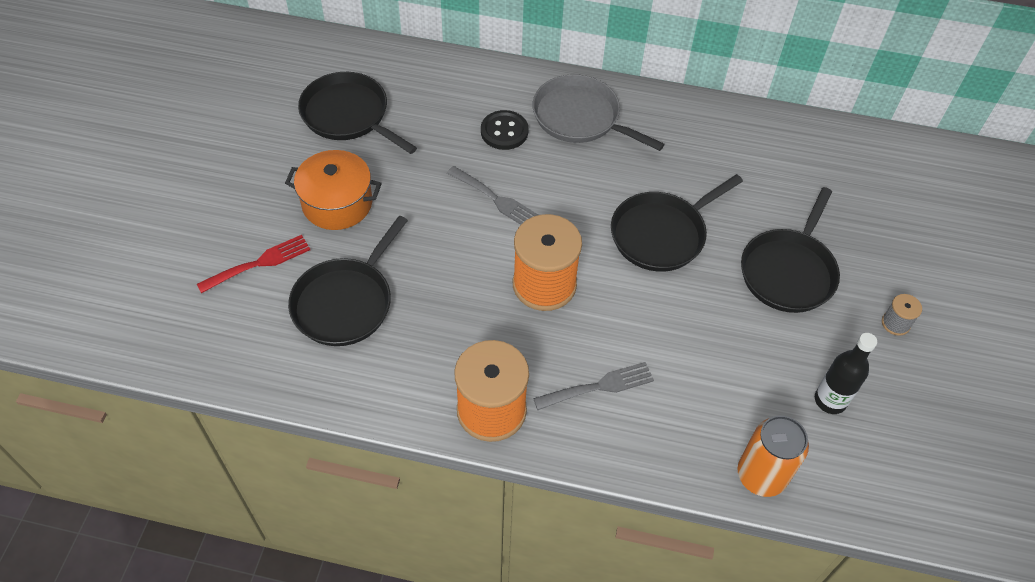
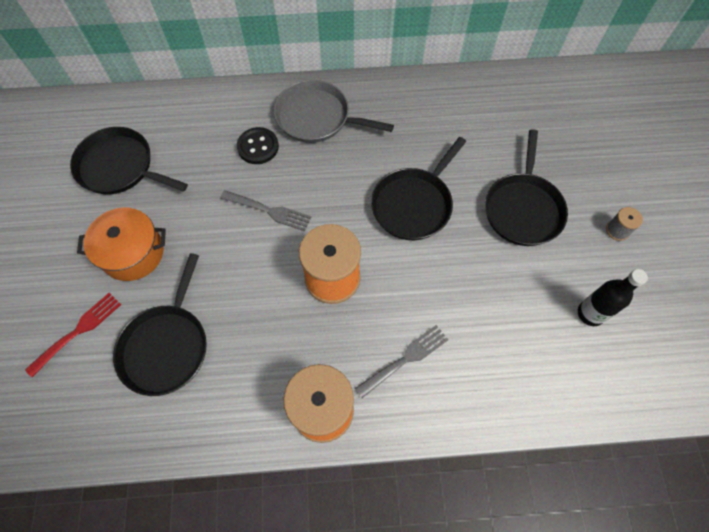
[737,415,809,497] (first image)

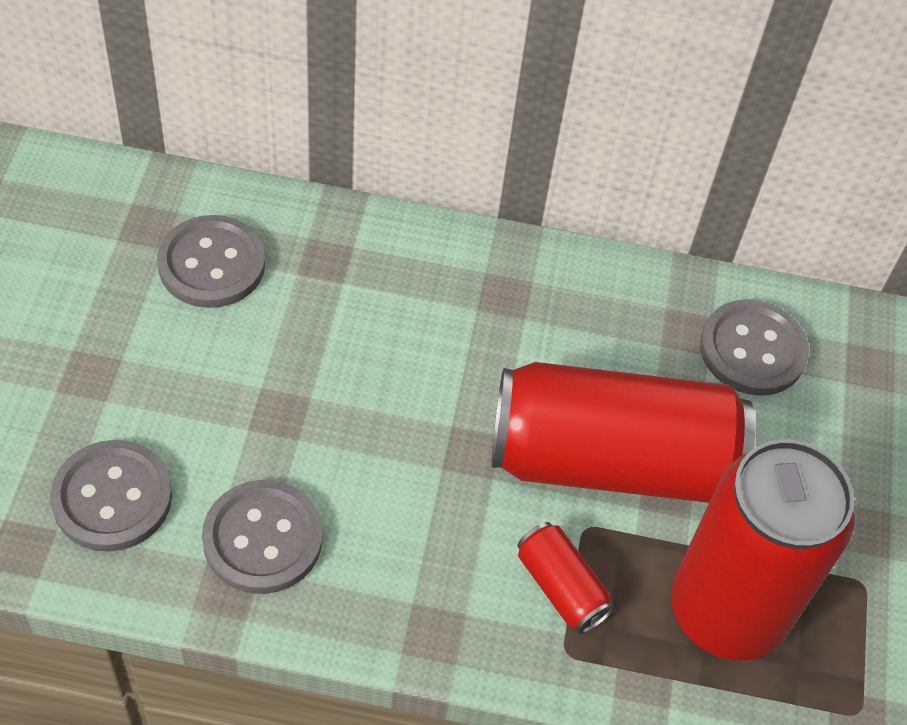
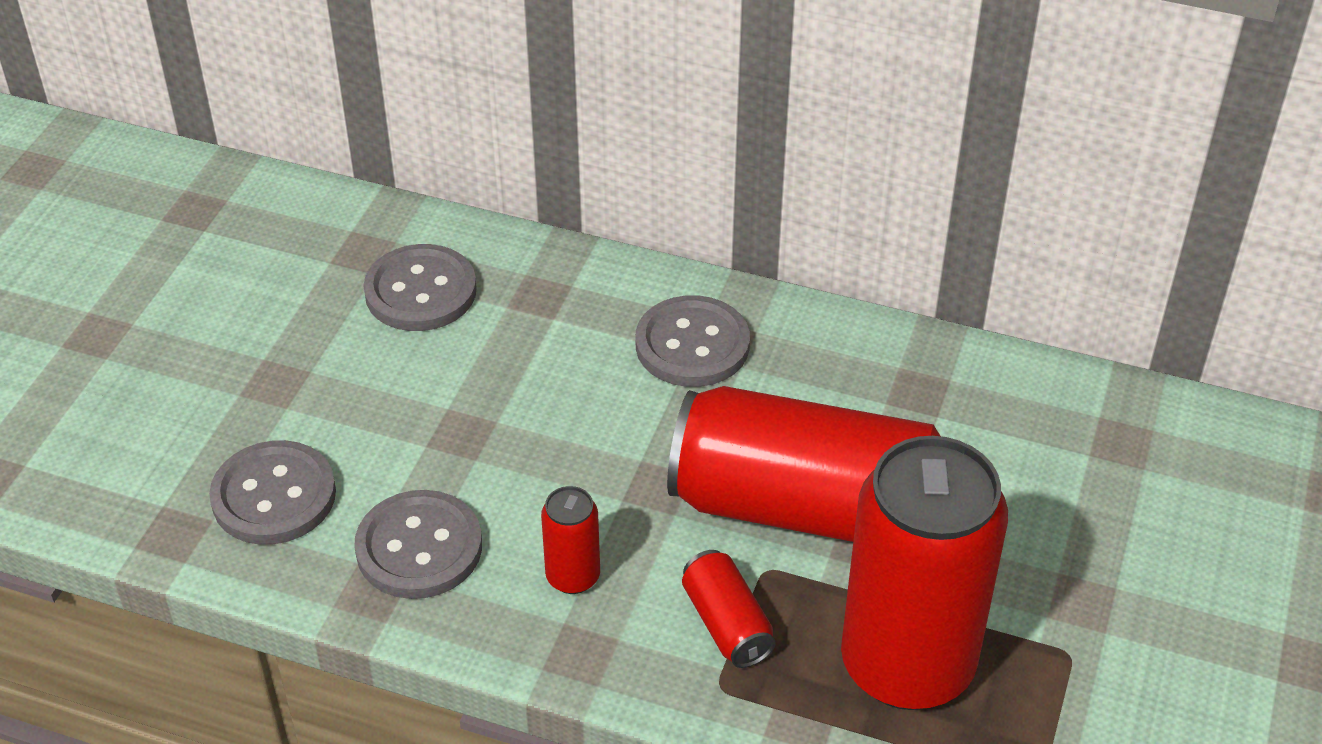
[636,295,750,387]
[541,486,600,594]

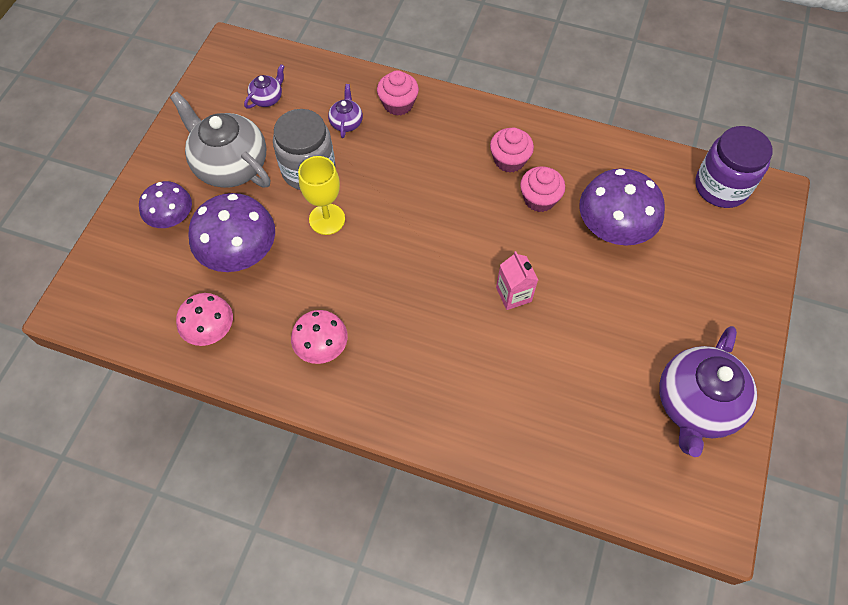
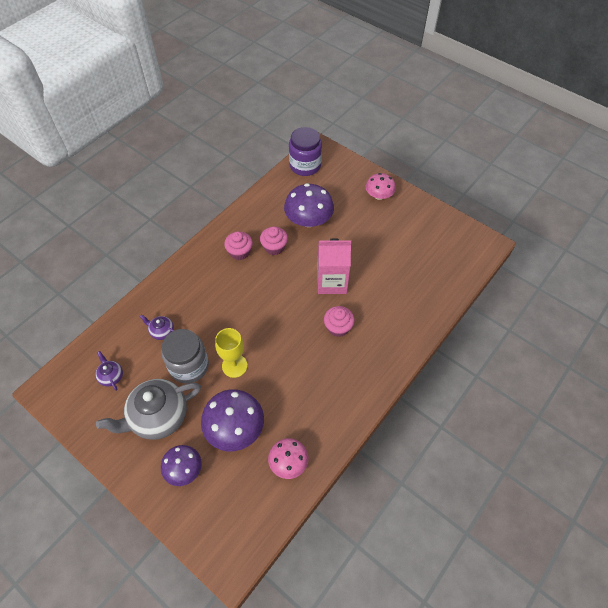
[366,173,396,200]
[324,306,355,337]
[317,238,351,294]
[659,326,757,457] (first image)

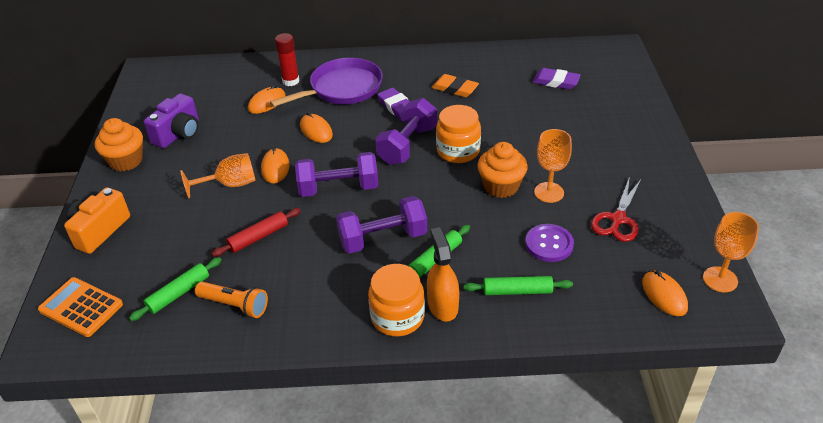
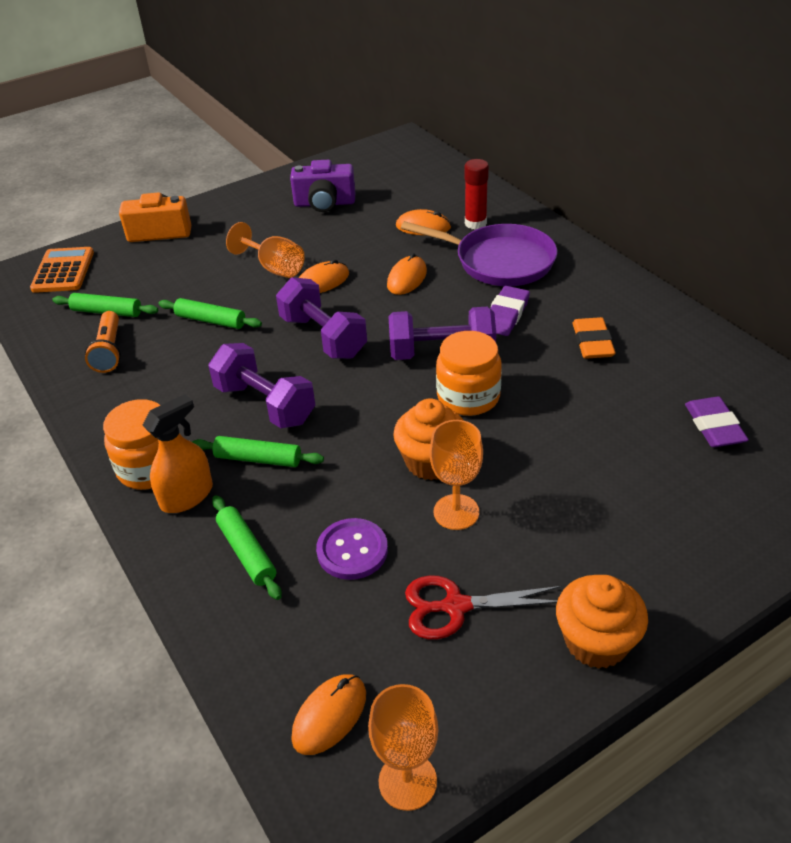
[556,575,648,669]
[158,298,262,329]

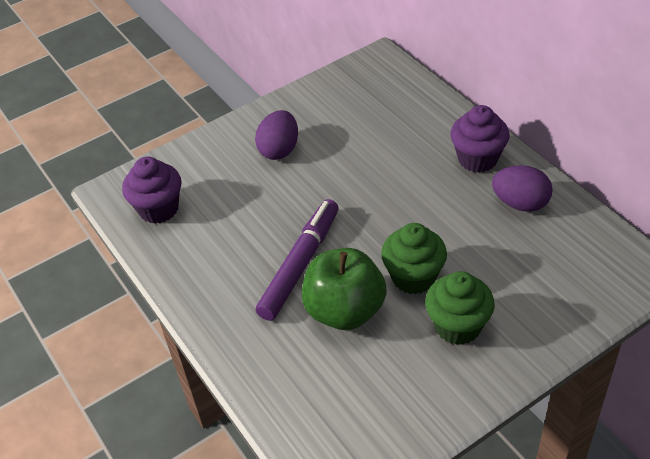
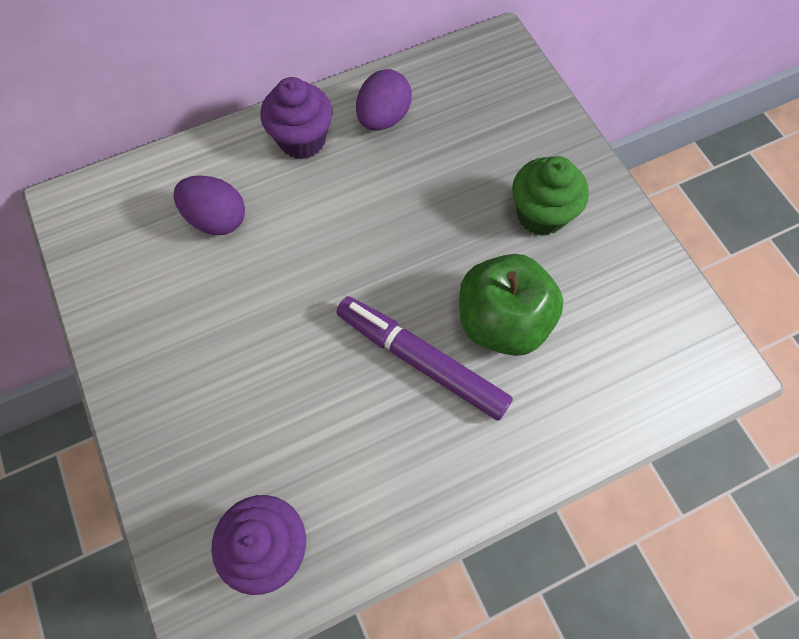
[173,175,245,235]
[381,223,447,295] (first image)

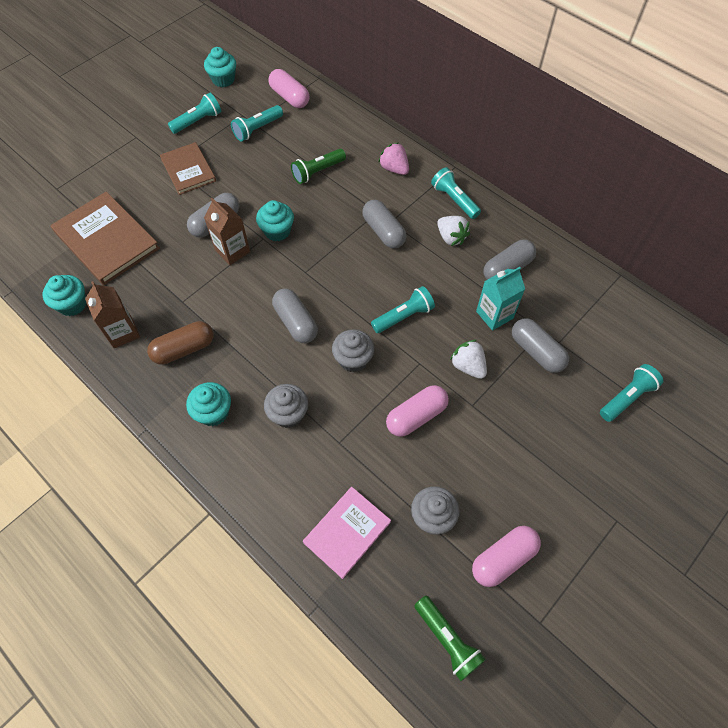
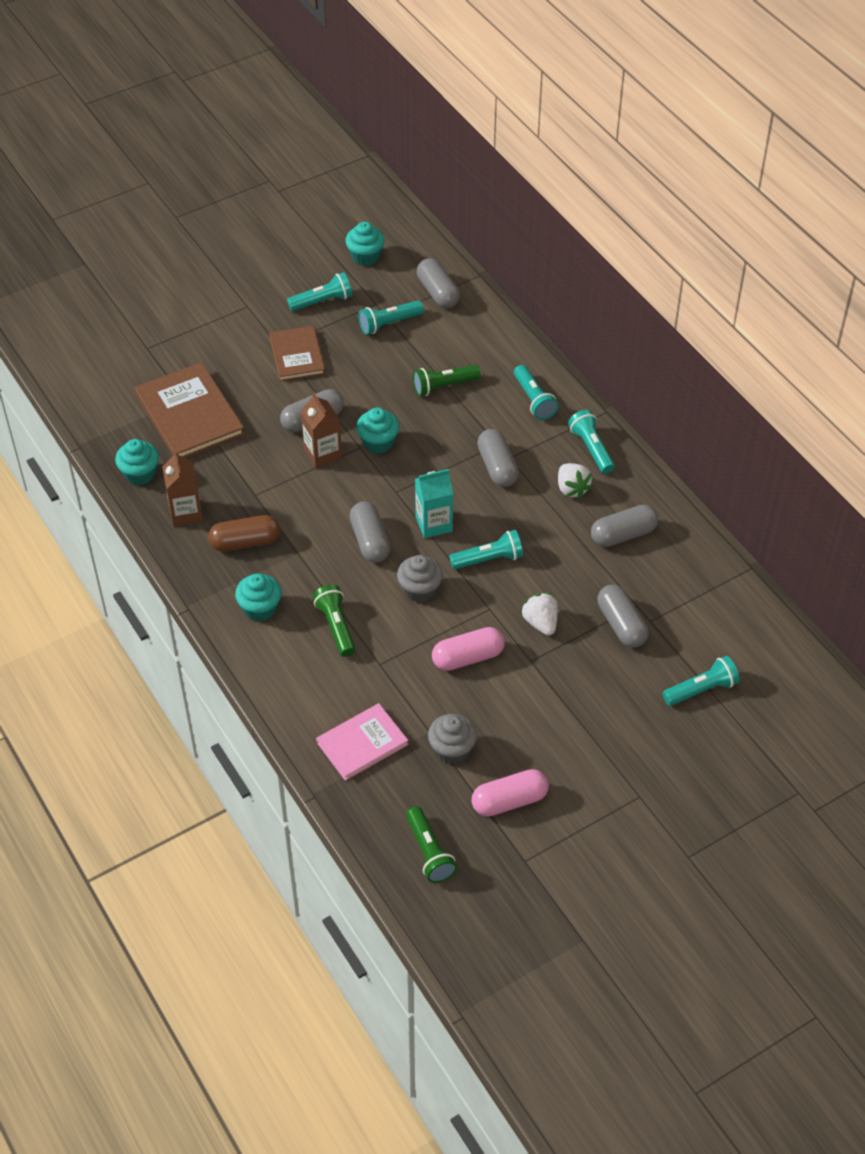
[313,585,356,657]
[417,258,460,308]
[514,365,558,420]
[415,469,453,538]

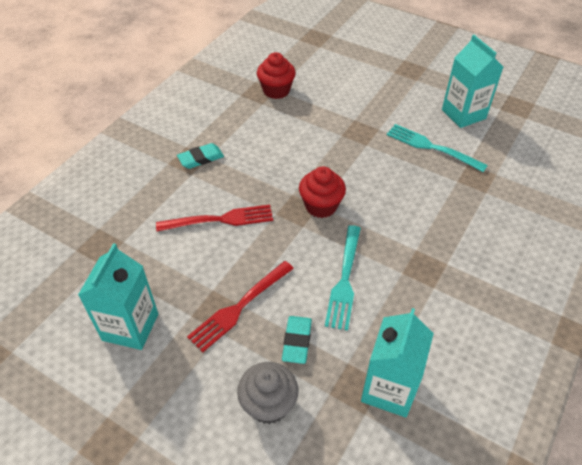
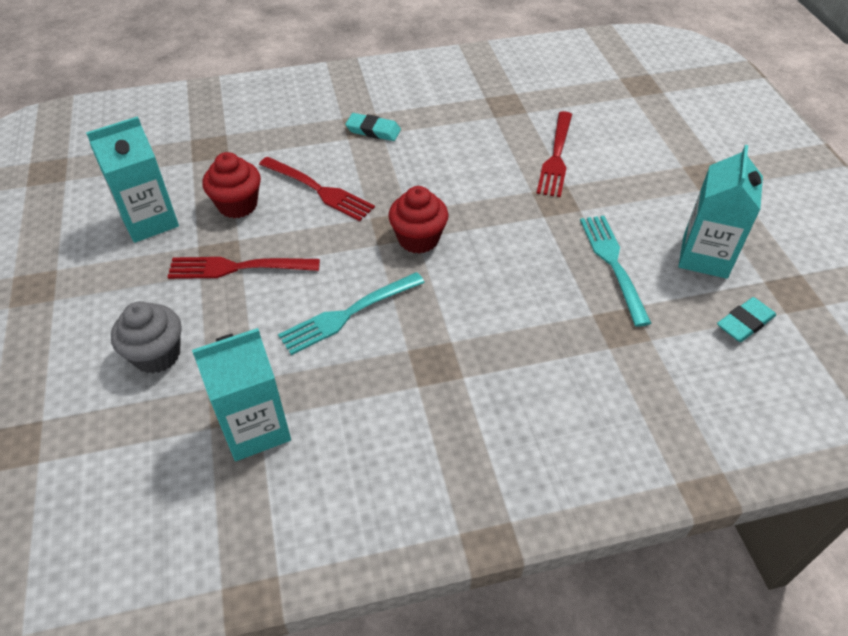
[202,152,261,218]
[717,297,776,342]
[536,111,572,197]

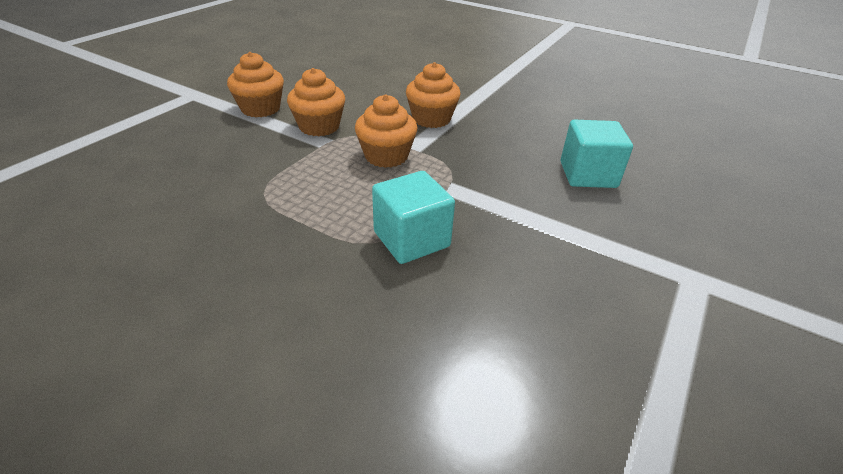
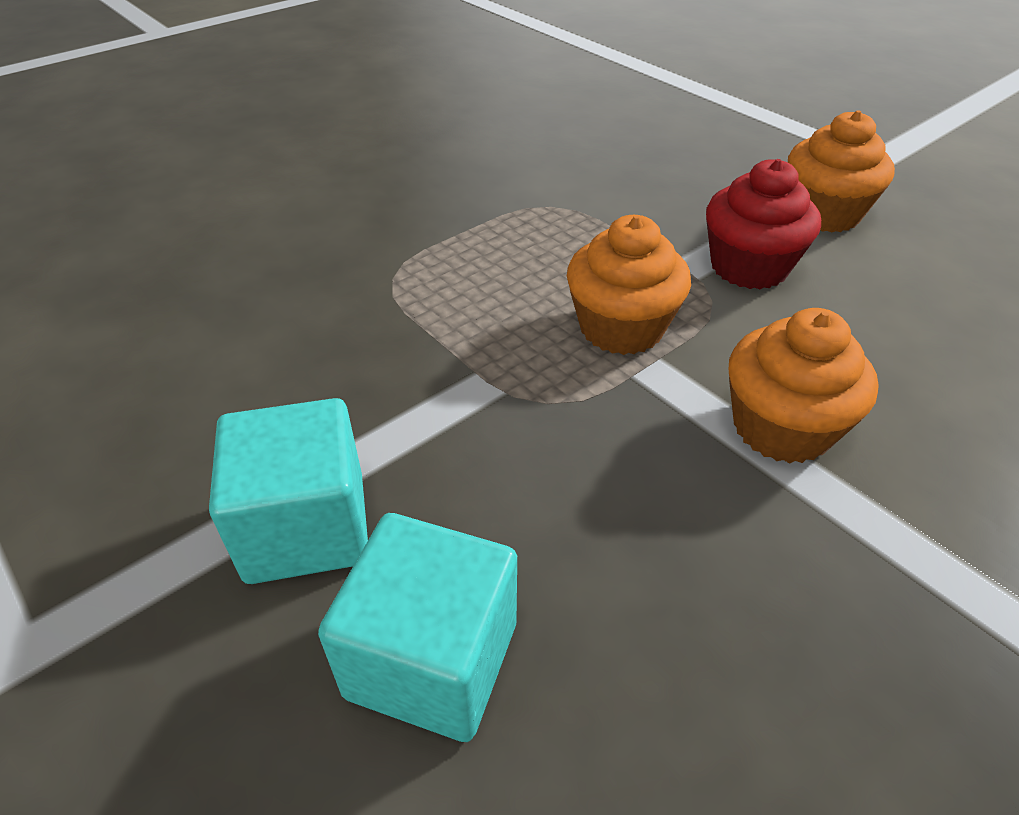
[706,159,821,289]
[209,398,368,584]

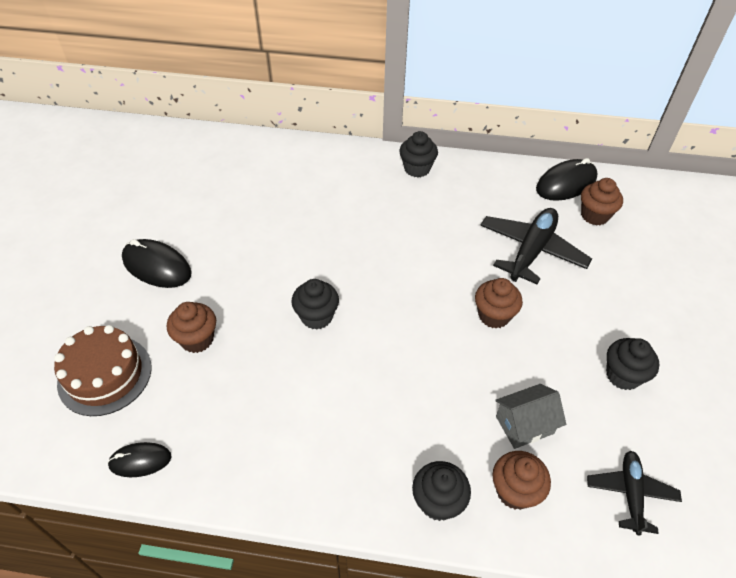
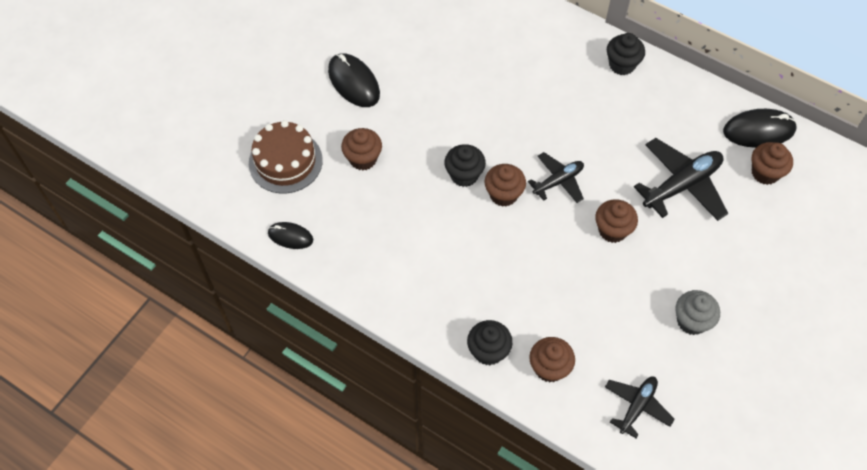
[495,384,566,449] (first image)
[675,290,720,335]
[485,164,526,207]
[528,152,584,203]

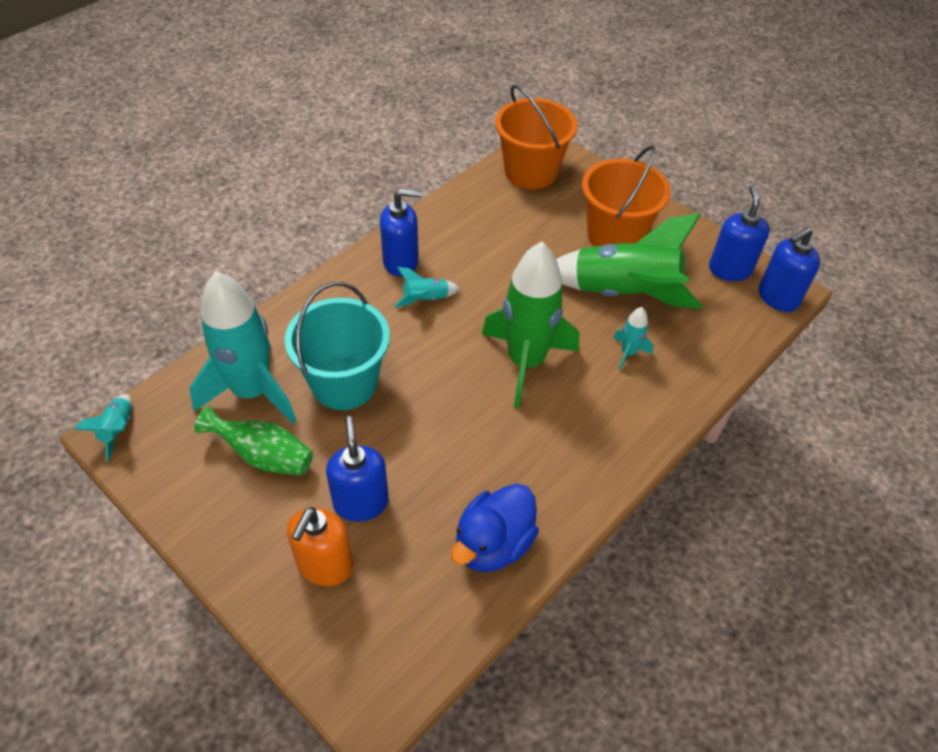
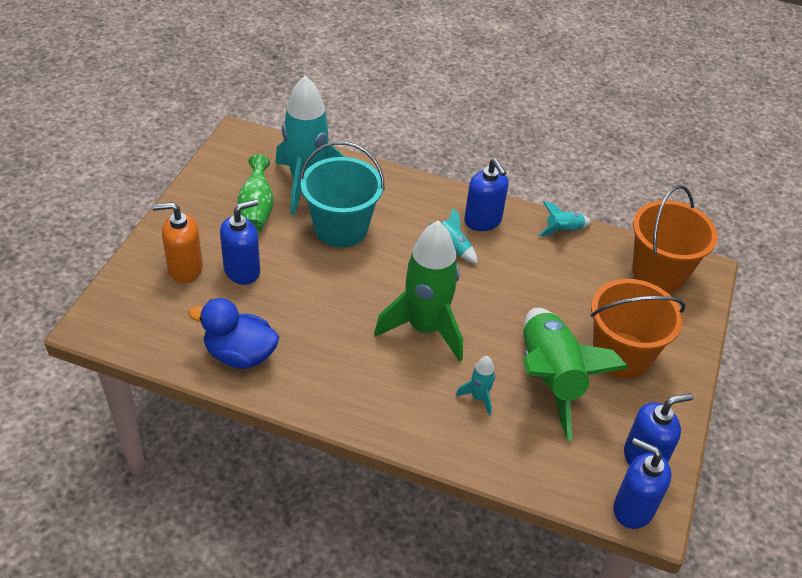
[538,201,592,237]

